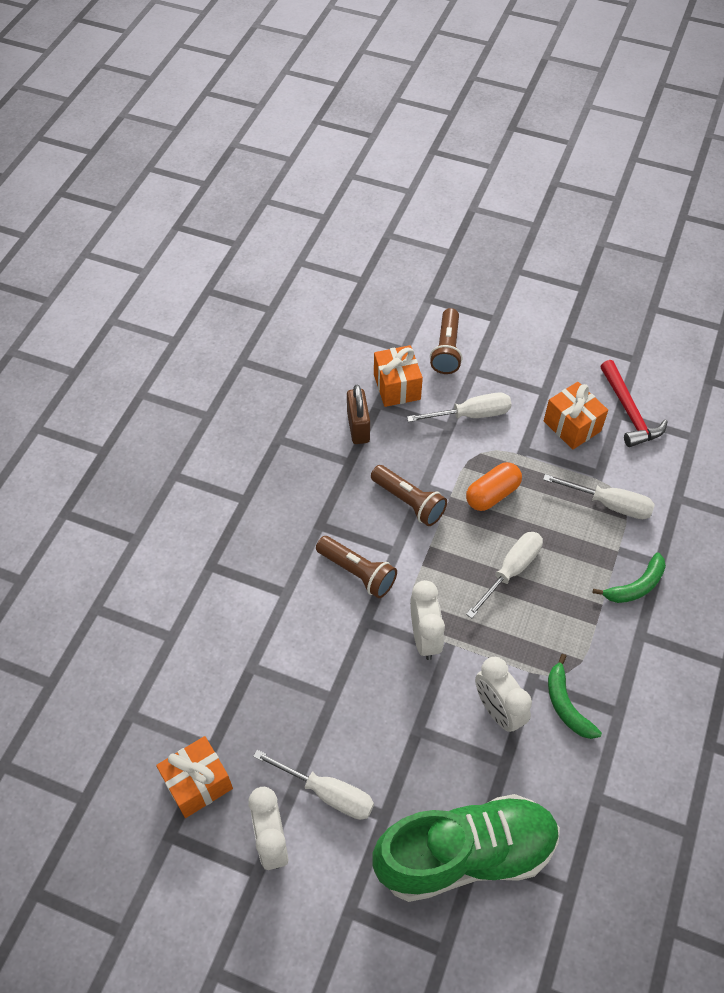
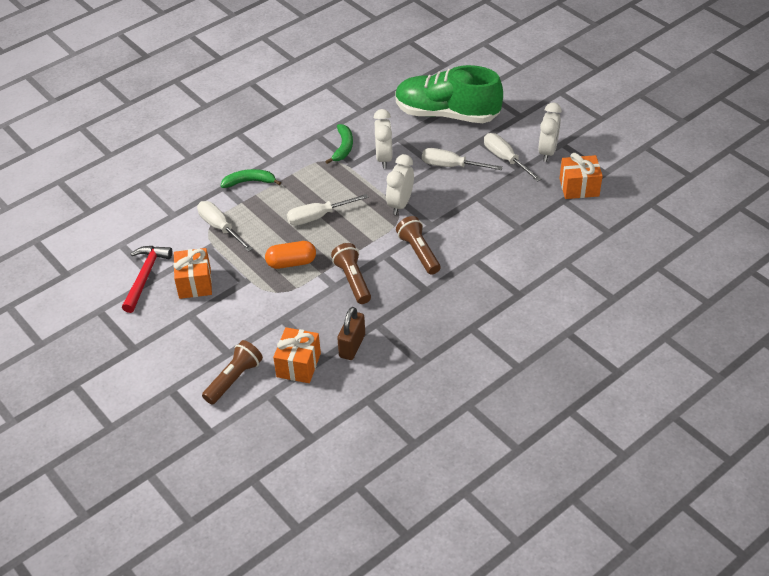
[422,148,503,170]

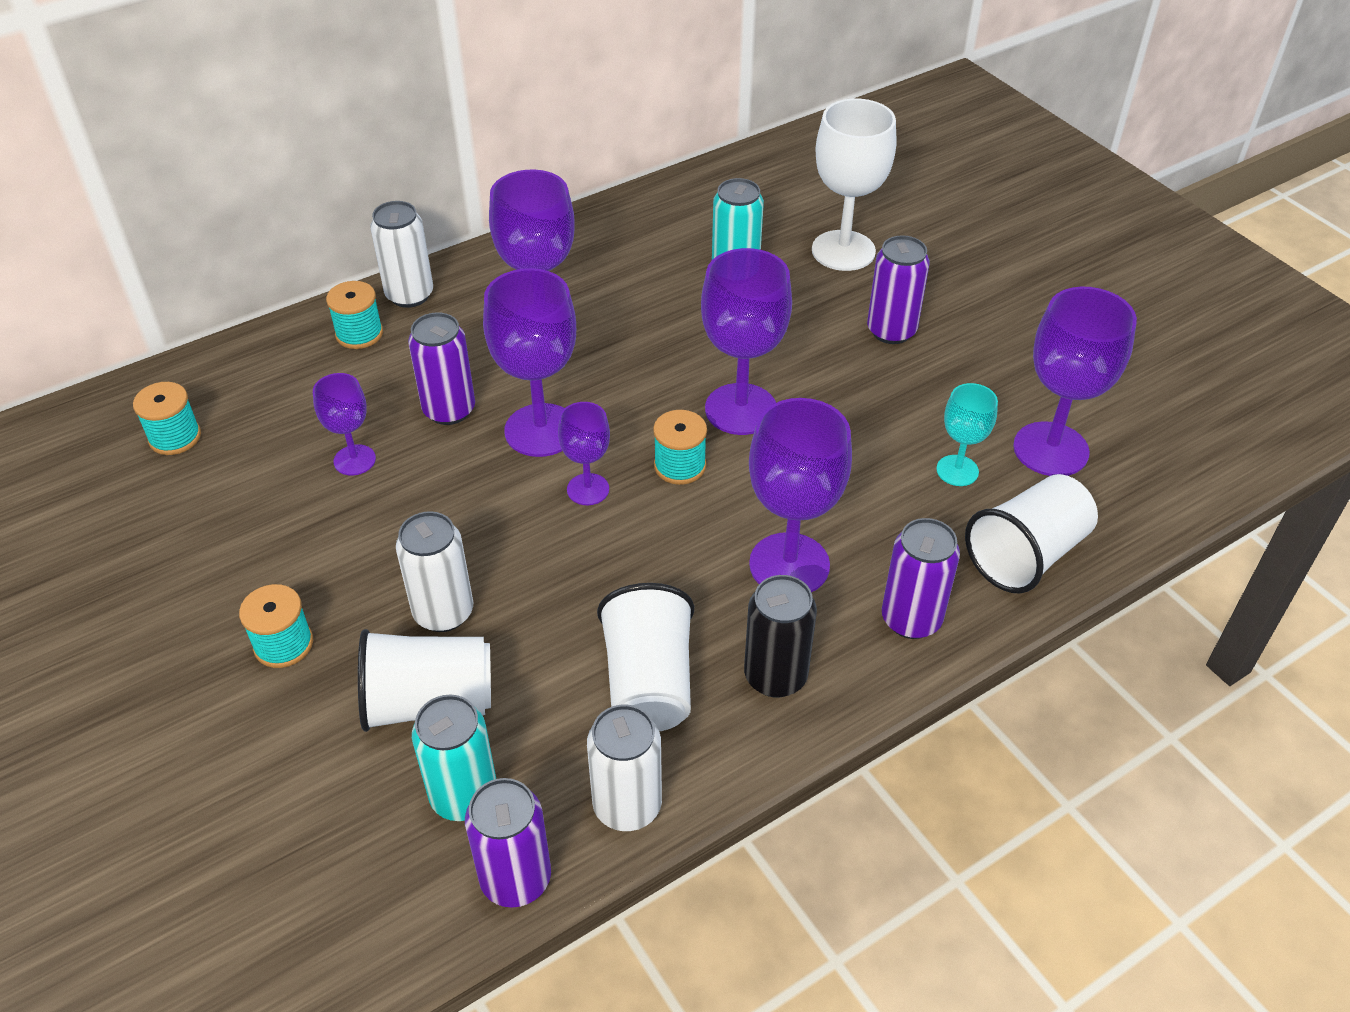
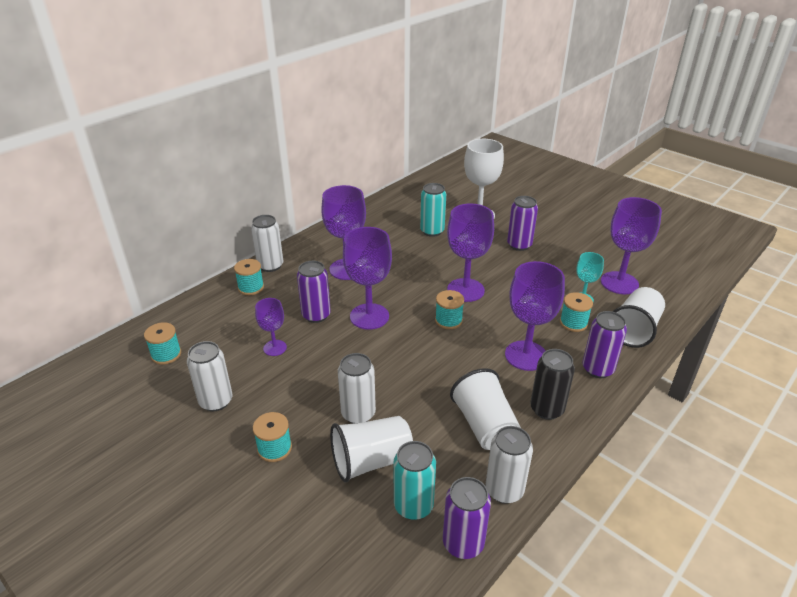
[558,402,610,505] (first image)
[187,341,233,411]
[560,292,593,332]

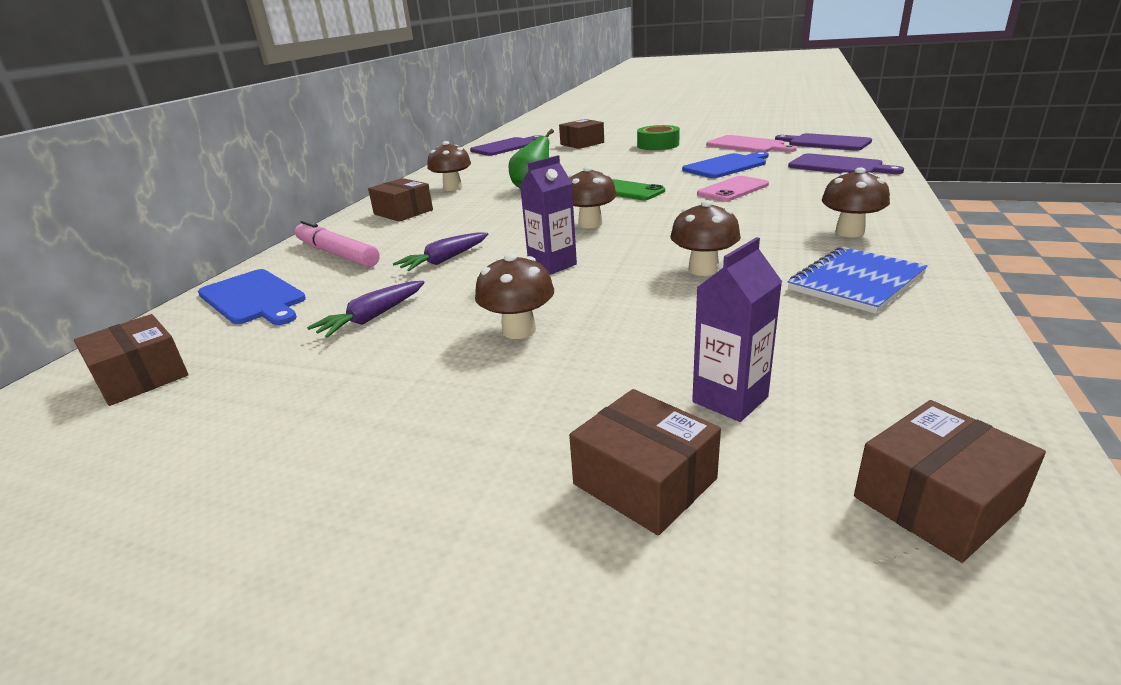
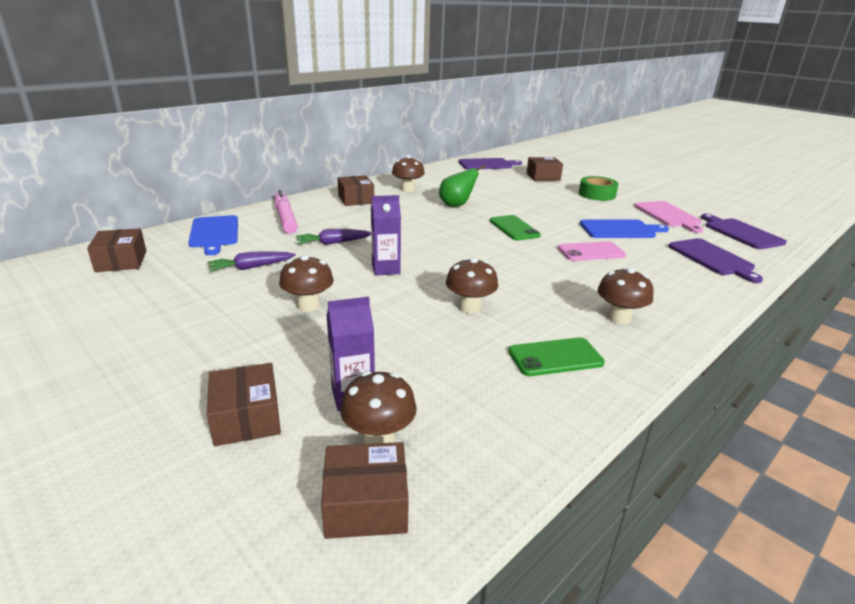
[340,371,417,444]
[508,337,605,376]

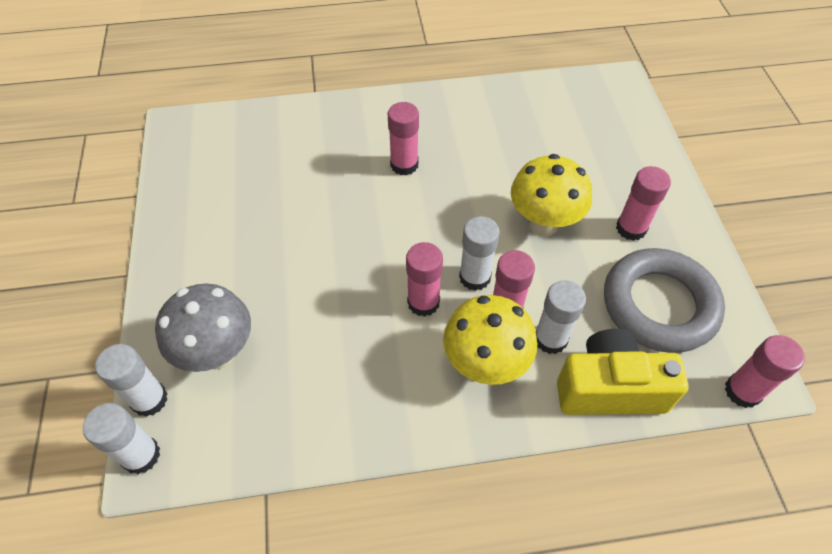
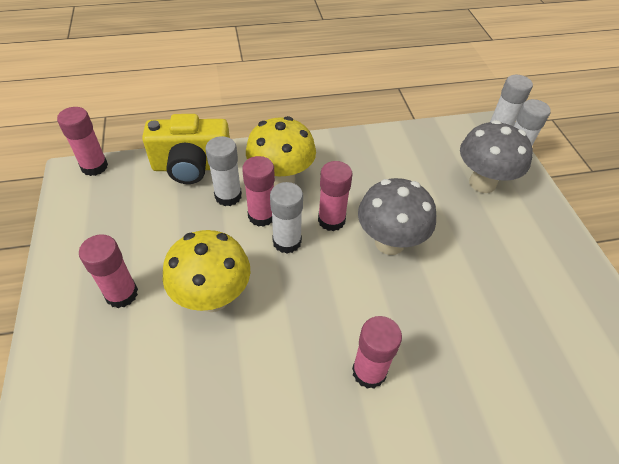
[604,248,725,353] (first image)
[358,178,436,255]

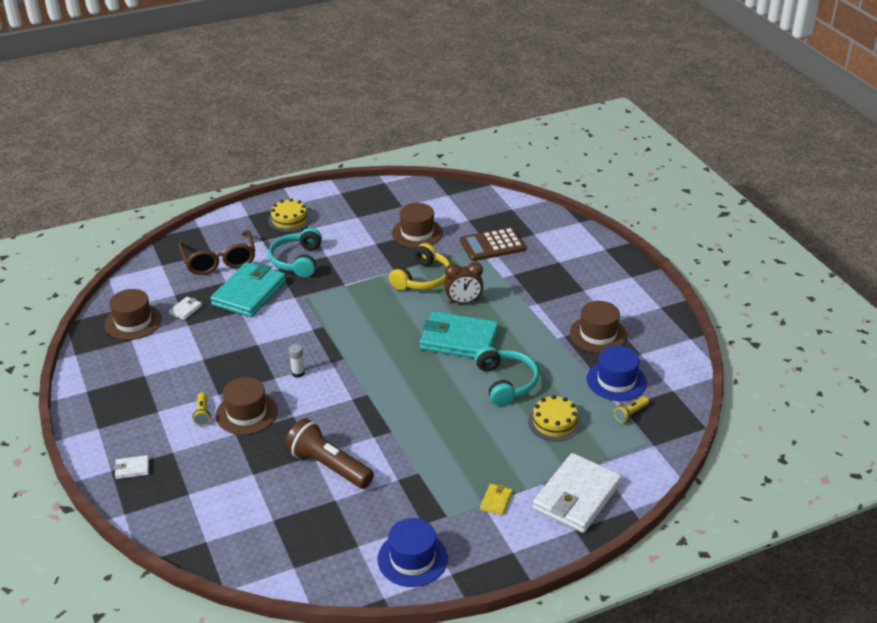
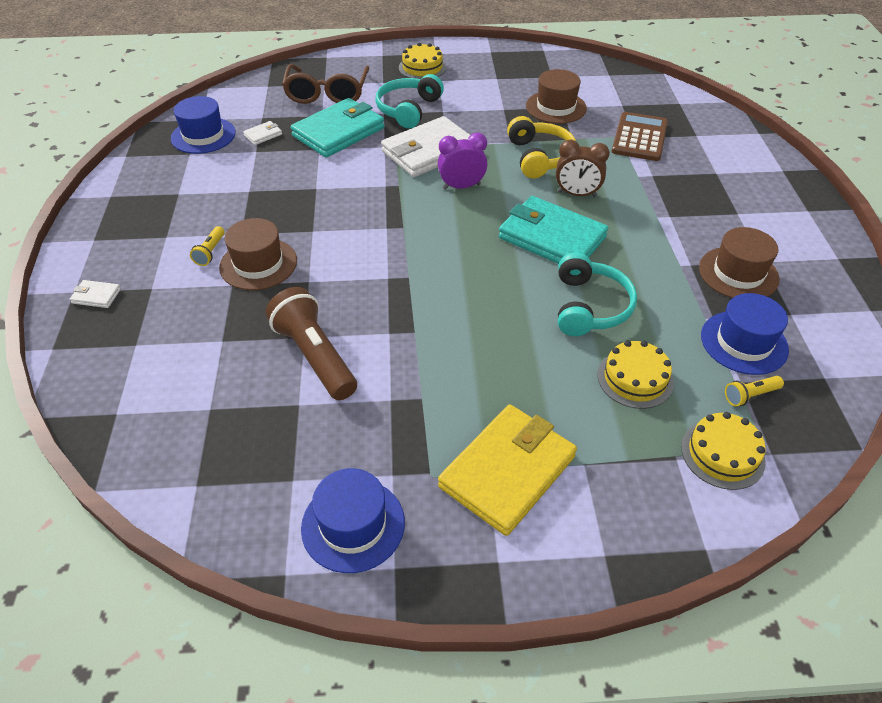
[171,96,236,154]
[289,344,305,378] (first image)
[507,116,576,178]
[612,112,668,161]
[438,405,577,536]
[381,116,470,177]
[438,132,488,190]
[681,412,766,490]

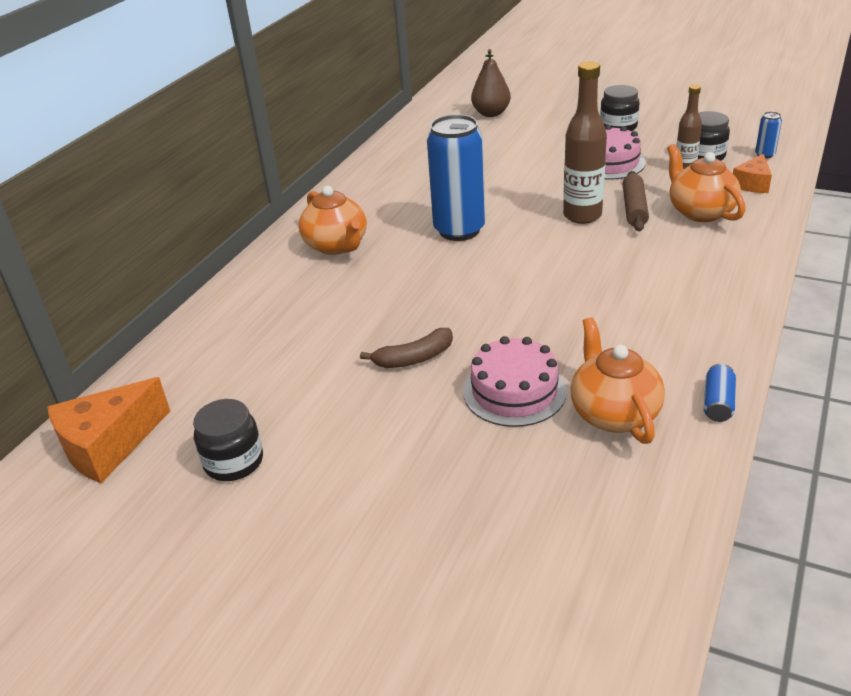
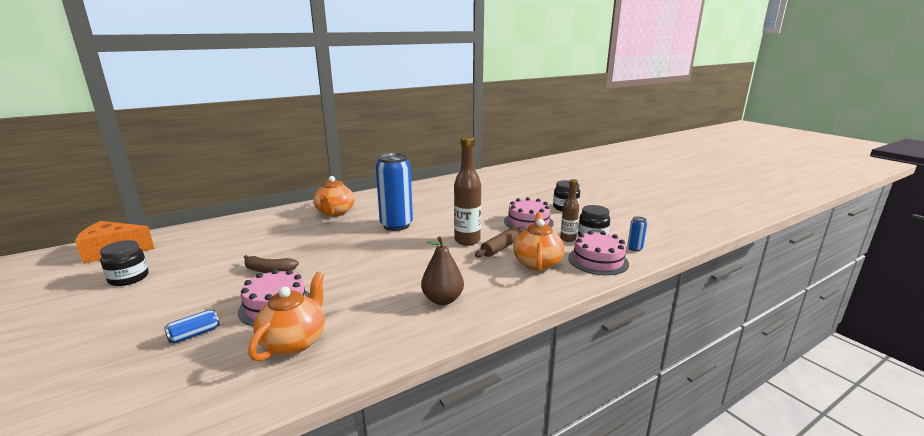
[421,236,464,305]
[164,310,220,344]
[568,231,629,275]

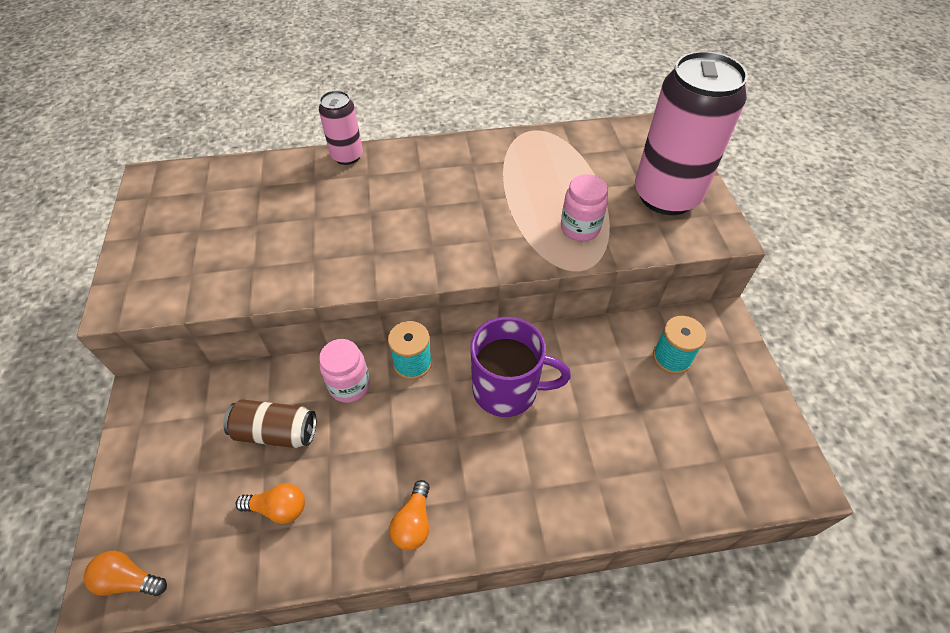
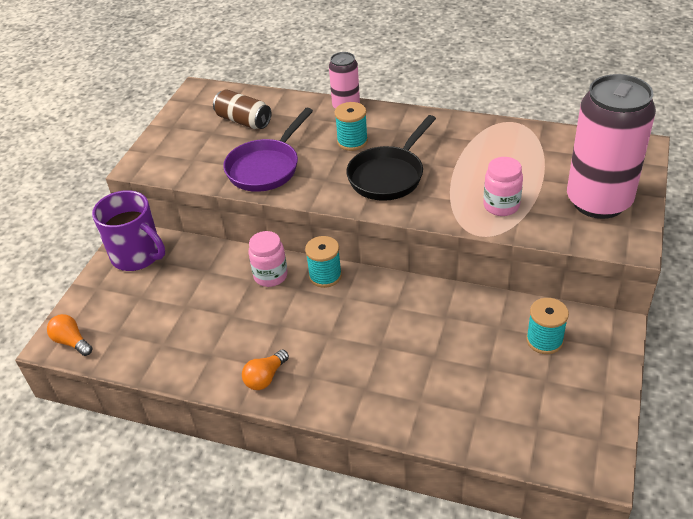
[213,89,271,129]
[236,483,305,524] (first image)
[92,190,165,271]
[223,108,313,192]
[335,102,368,151]
[346,115,436,201]

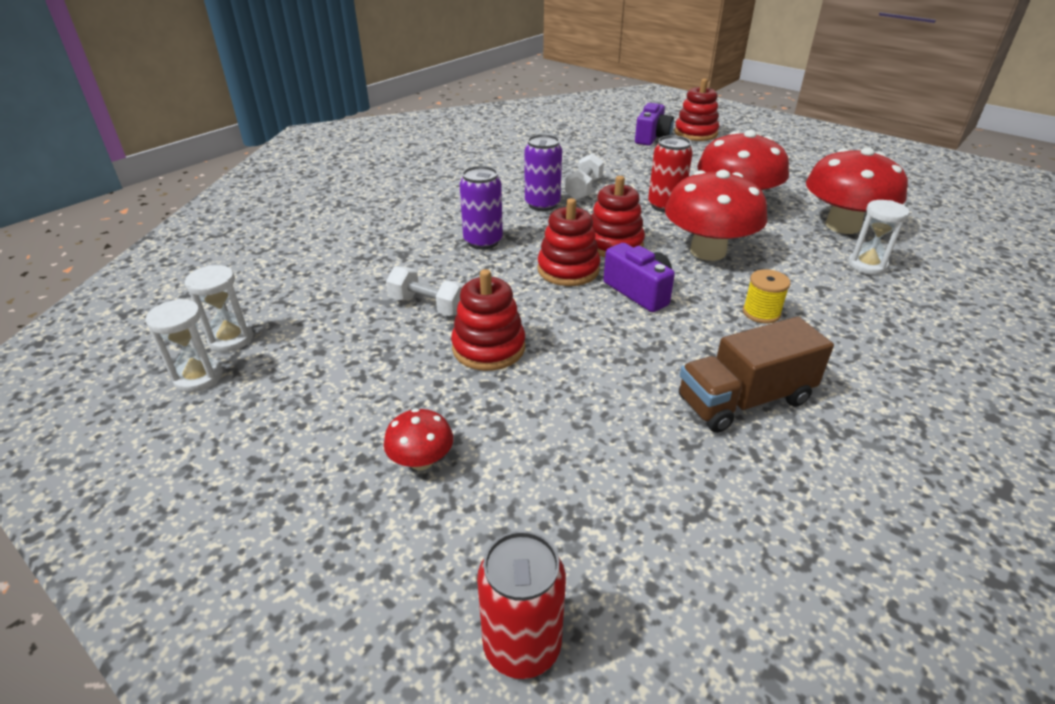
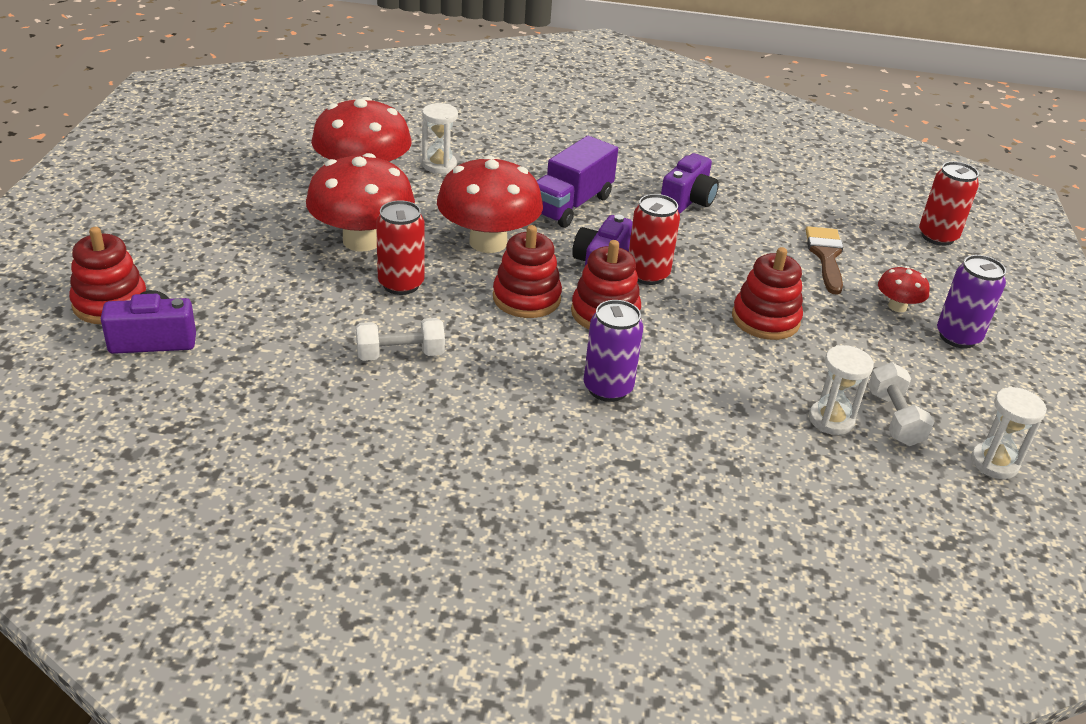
[809,345,874,435]
[868,362,934,446]
[937,255,1006,349]
[661,153,719,214]
[537,136,618,228]
[629,194,680,285]
[806,226,843,295]

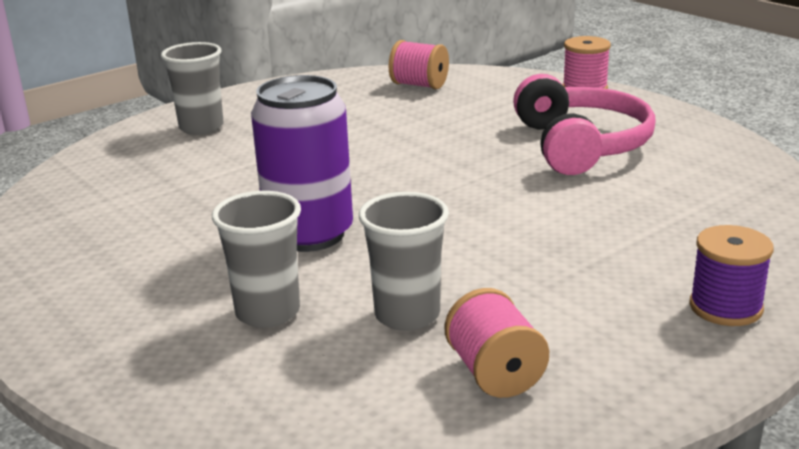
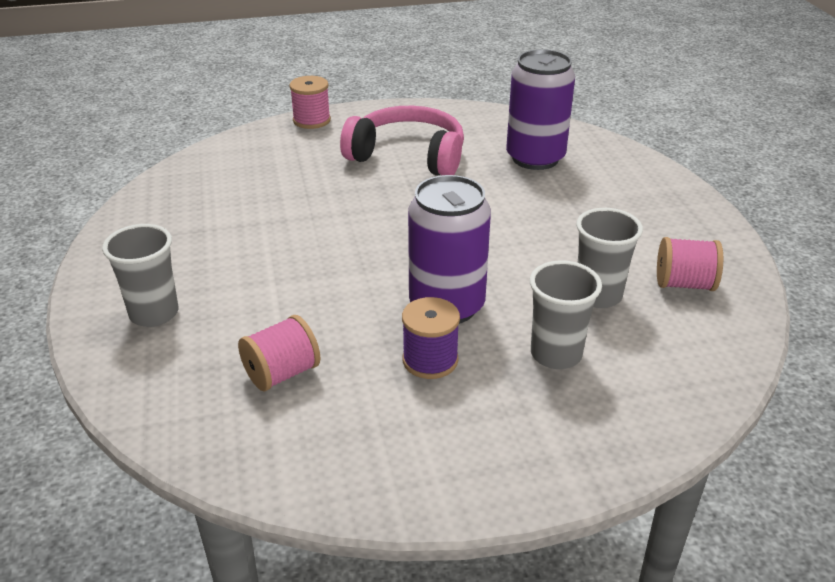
[238,315,321,391]
[402,297,460,379]
[506,49,575,170]

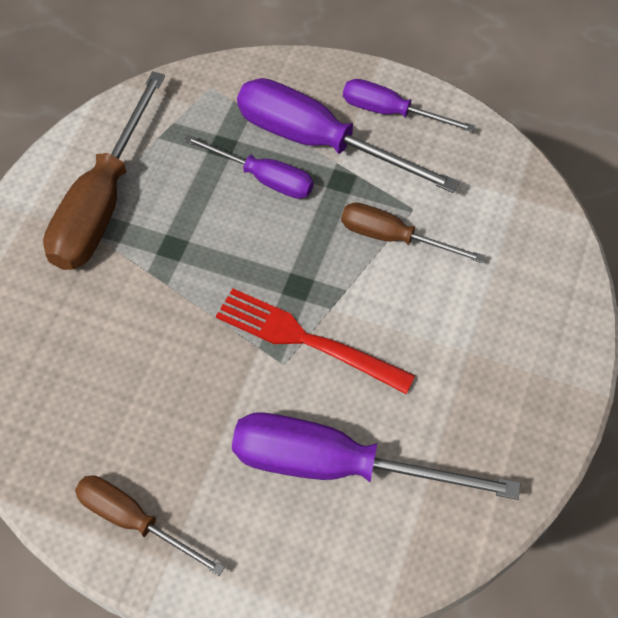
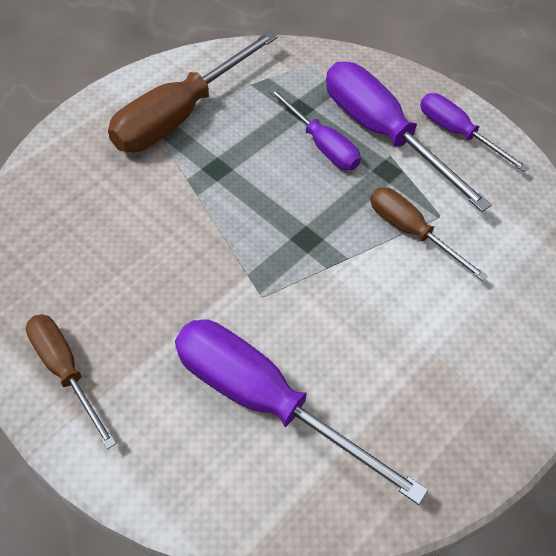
[216,288,416,394] (first image)

